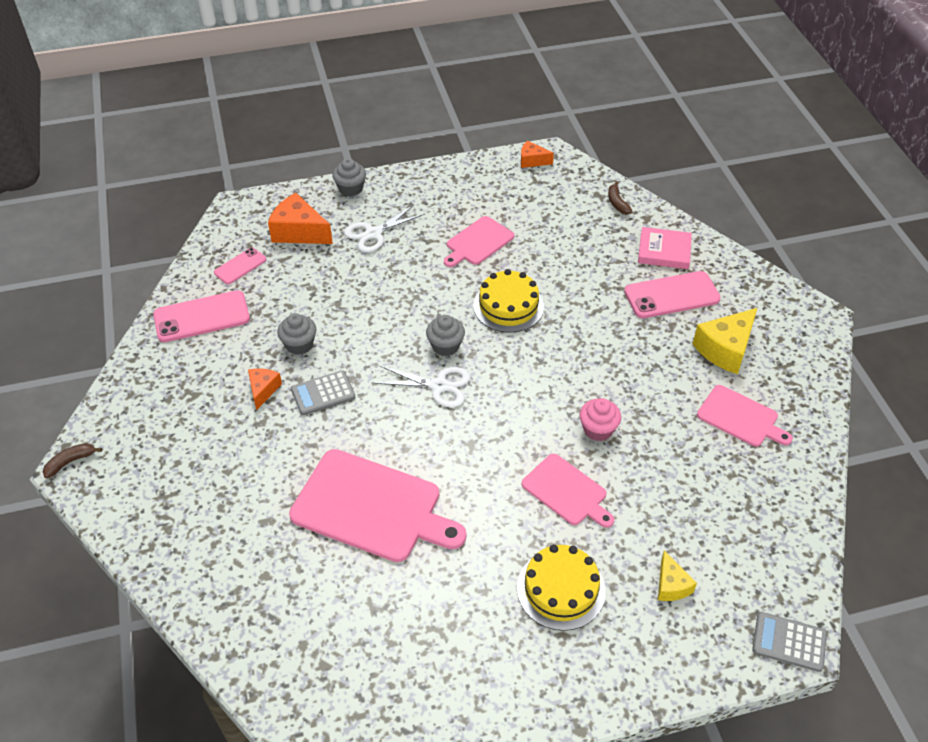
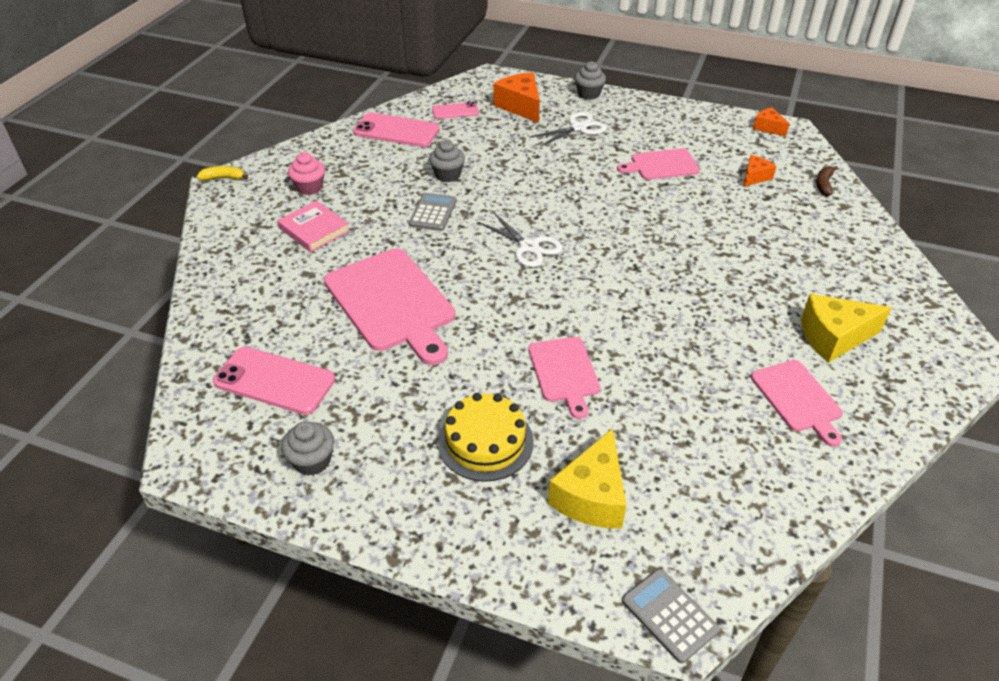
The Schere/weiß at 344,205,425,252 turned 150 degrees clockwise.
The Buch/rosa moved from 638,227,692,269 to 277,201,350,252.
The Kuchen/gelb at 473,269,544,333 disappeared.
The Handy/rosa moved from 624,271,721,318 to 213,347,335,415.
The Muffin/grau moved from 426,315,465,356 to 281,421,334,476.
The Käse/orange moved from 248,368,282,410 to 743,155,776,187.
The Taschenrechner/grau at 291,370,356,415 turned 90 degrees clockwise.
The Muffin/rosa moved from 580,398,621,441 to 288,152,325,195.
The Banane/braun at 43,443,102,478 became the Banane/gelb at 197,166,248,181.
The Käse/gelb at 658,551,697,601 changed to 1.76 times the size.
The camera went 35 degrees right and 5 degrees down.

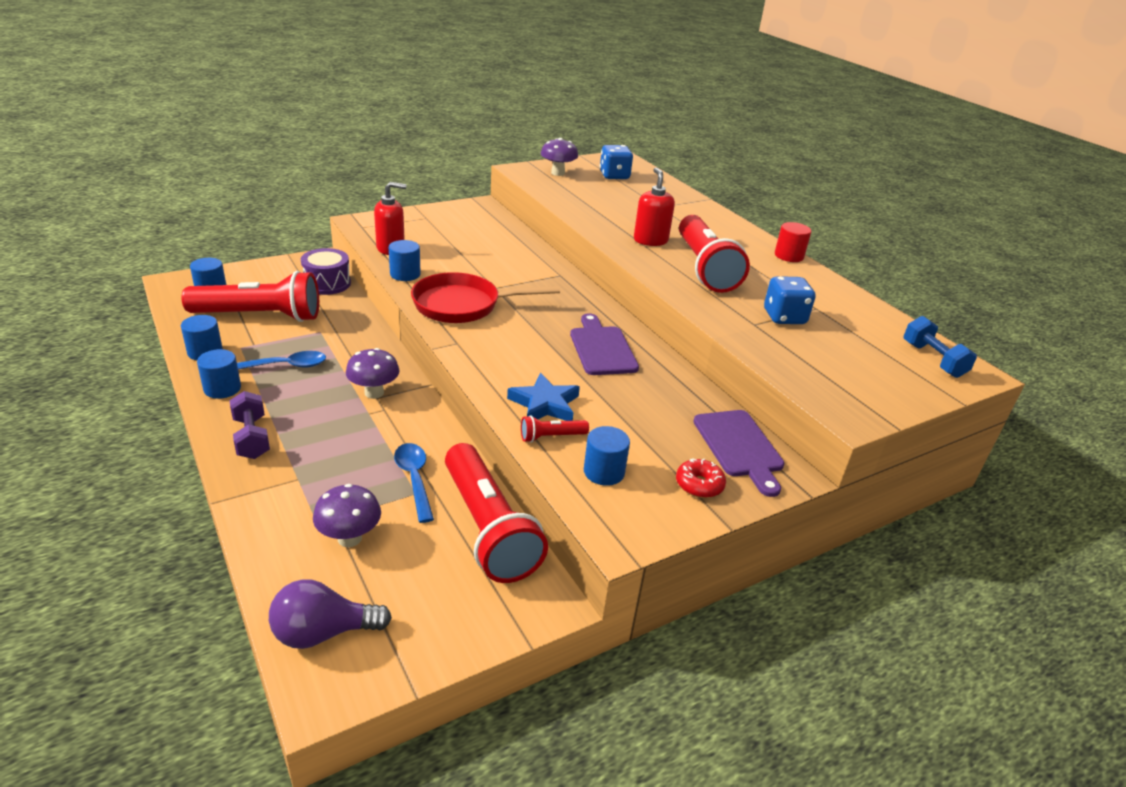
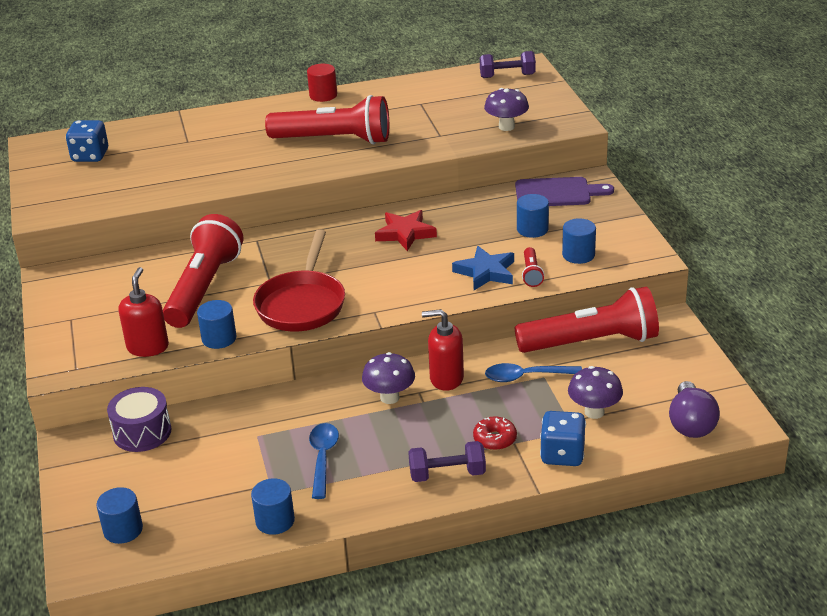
The Pilz/lila moved from 541,138,578,176 to 484,88,529,131.
The Seifenspender/rot moved from 634,168,675,246 to 422,309,464,391.
The Taschenlampe/rot moved from 181,271,319,322 to 163,214,244,328.
The Spielwürfel/blau moved from 764,276,816,324 to 540,411,586,466.
The Schneidebrett/lila at 570,313,639,375 was replaced by the Stern/rot at 375,210,437,251.
The Hantel/blau at 904,316,977,378 became the Hantel/lila at 480,51,536,78.
The Vollzylinder/blau moved from 197,349,241,399 to 517,194,549,238.
The Donut/rot moved from 676,459,726,498 to 473,416,517,450.
The camera went 70 degrees left and 0 degrees up.

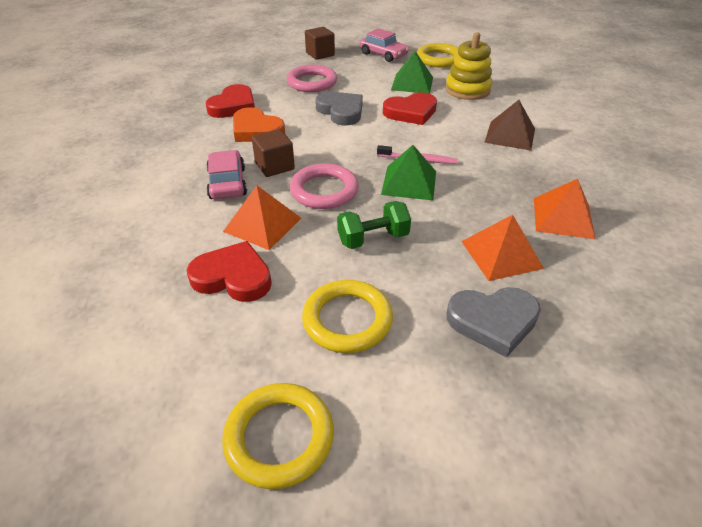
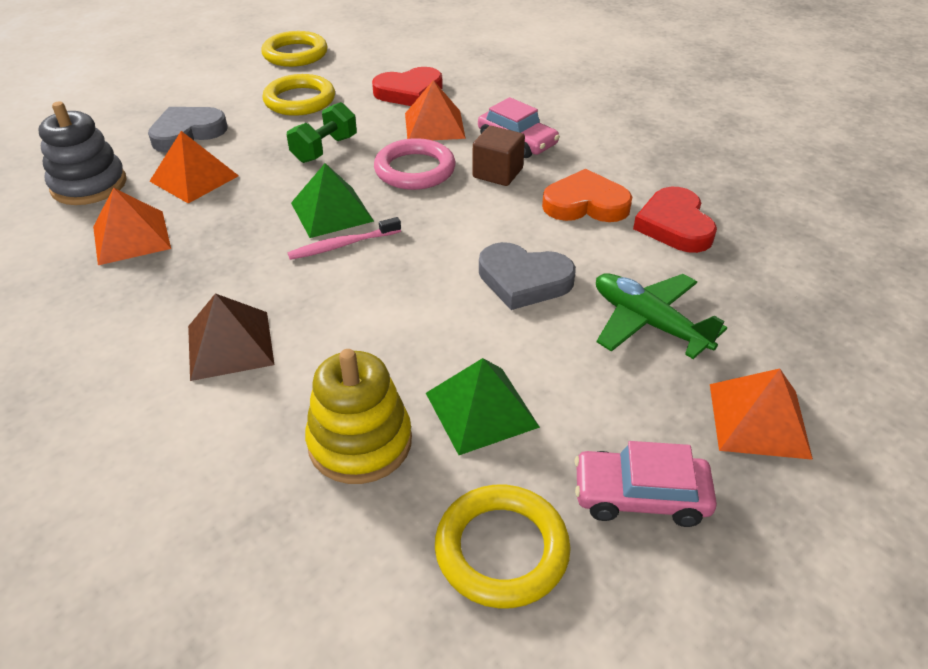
The Kubus/braun at 305,27,335,60 was replaced by the Pyramide/orange at 710,368,813,460.
The Ring/rosa at 287,65,337,92 was replaced by the Flugzeug/grün at 596,273,727,359.
The Herz/rot at 383,92,437,125 disappeared.
The Stapelspielzeug/grau at 39,101,126,205 appeared.
The camera went 145 degrees right and 0 degrees up.

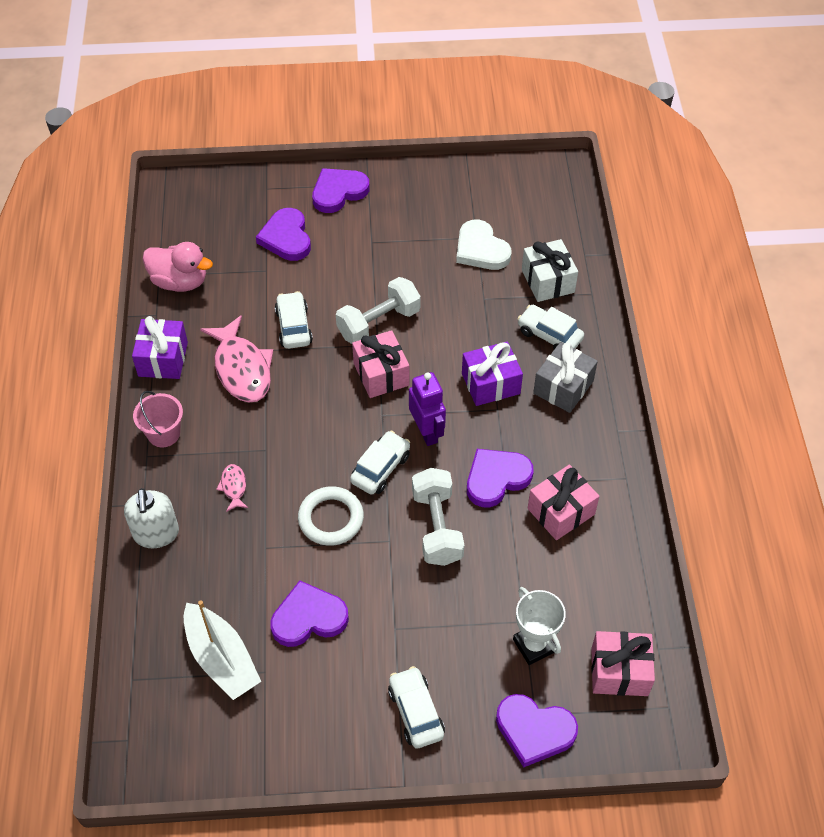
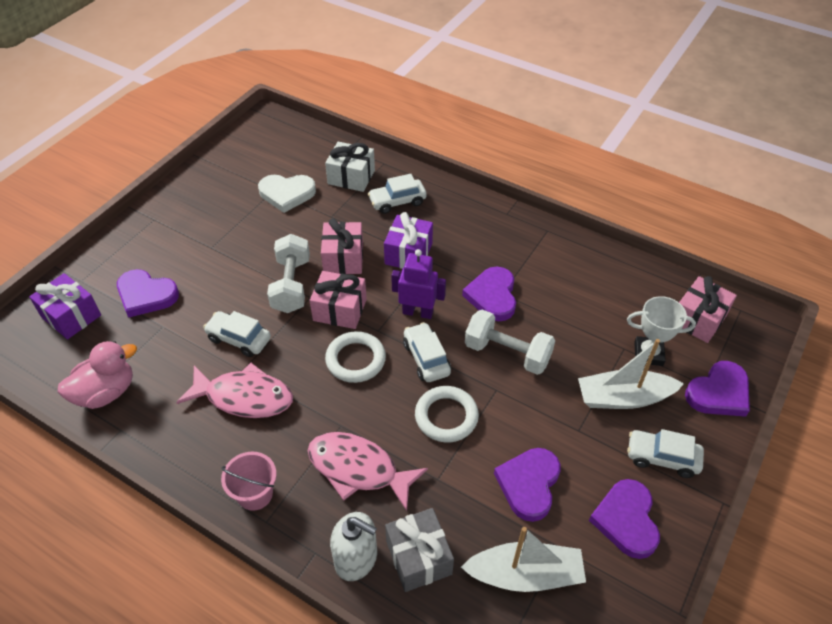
The Herz/lila moved from 312,168,370,213 to 589,479,660,559.
The Geschenk/lila moved from 132,316,188,379 to 29,273,101,339.
The Geschenk/grau moved from 533,342,598,413 to 385,508,454,592.
The Fisch/rosa at 216,464,248,512 changed to 2.18 times the size.
The Geschenk/rosa moved from 528,465,599,540 to 321,218,363,274.
The Ring/weiß at 325,331,386,383 appeared.
The Boot/weiß at 578,339,684,409 appeared.
The camera went 55 degrees left and 5 degrees down.

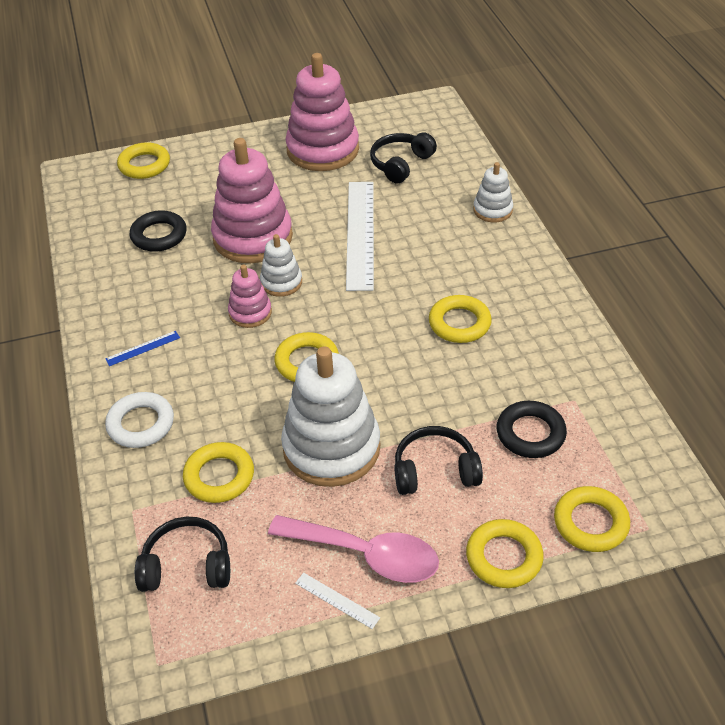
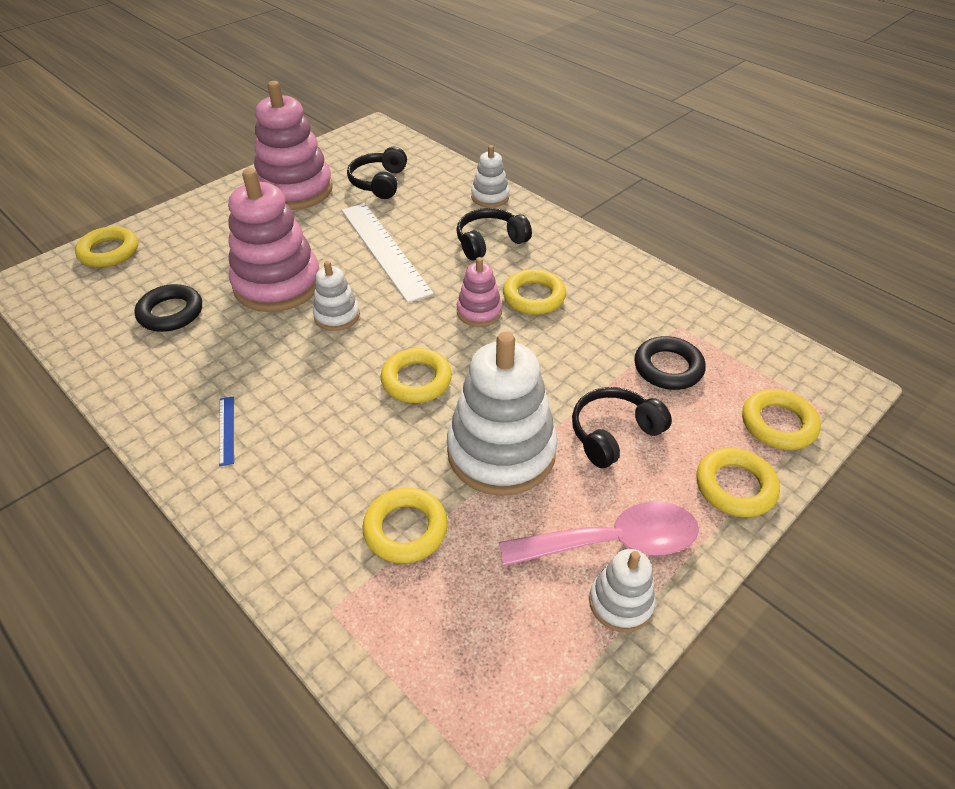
The Stapelspielzeug/rosa moved from 228,265,272,328 to 457,257,502,327.
The Lineal/blau at 105,331,180,366 turned 45 degrees counterclockwise.
The Ring/weiß at 105,392,174,448 disappeared.
The Kopfhörer/schwarz moved from 135,517,230,592 to 456,208,532,261.
The Lineal/weiß at 295,573,380,629 was replaced by the Stapelspielzeug/weiß at 589,549,656,632.
The camera went 30 degrees left and 0 degrees up.

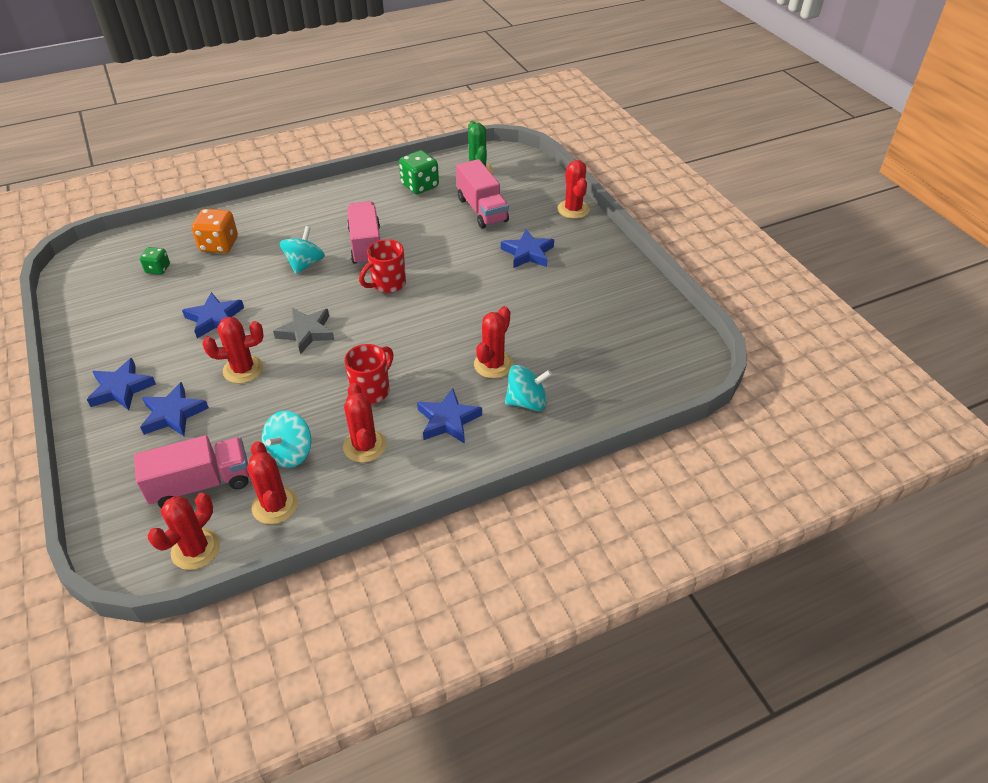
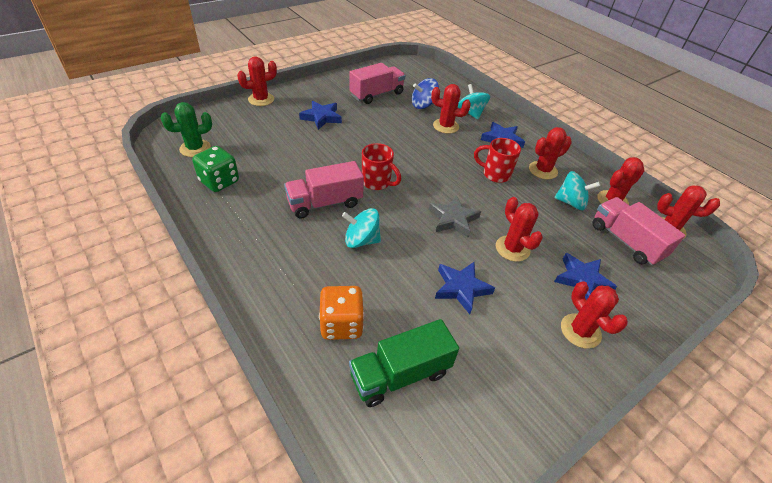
The Lastwagen/rosa moved from 456,159,509,228 to 349,63,406,104.
The Spielwürfel/grün at 140,247,170,275 was replaced by the Lastwagen/grün at 349,319,459,407.
The Stern/blau at 87,358,156,410 was replaced by the Kaktus/rot at 561,281,628,349.
The Kreisel/blau at 412,78,439,109 appeared.
The camera went 105 degrees left and 0 degrees up.

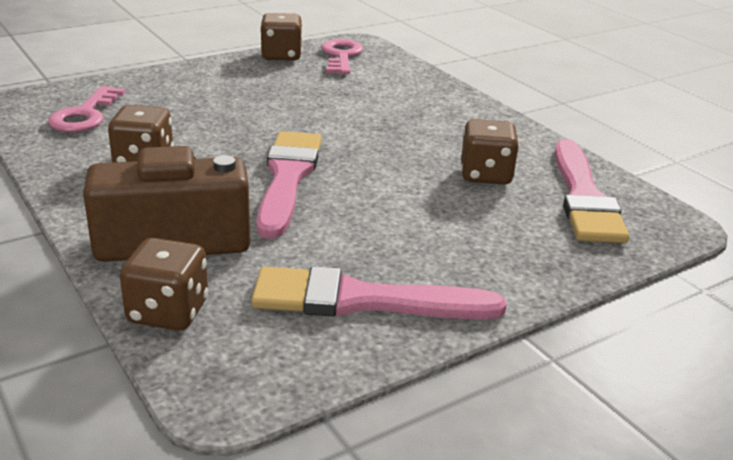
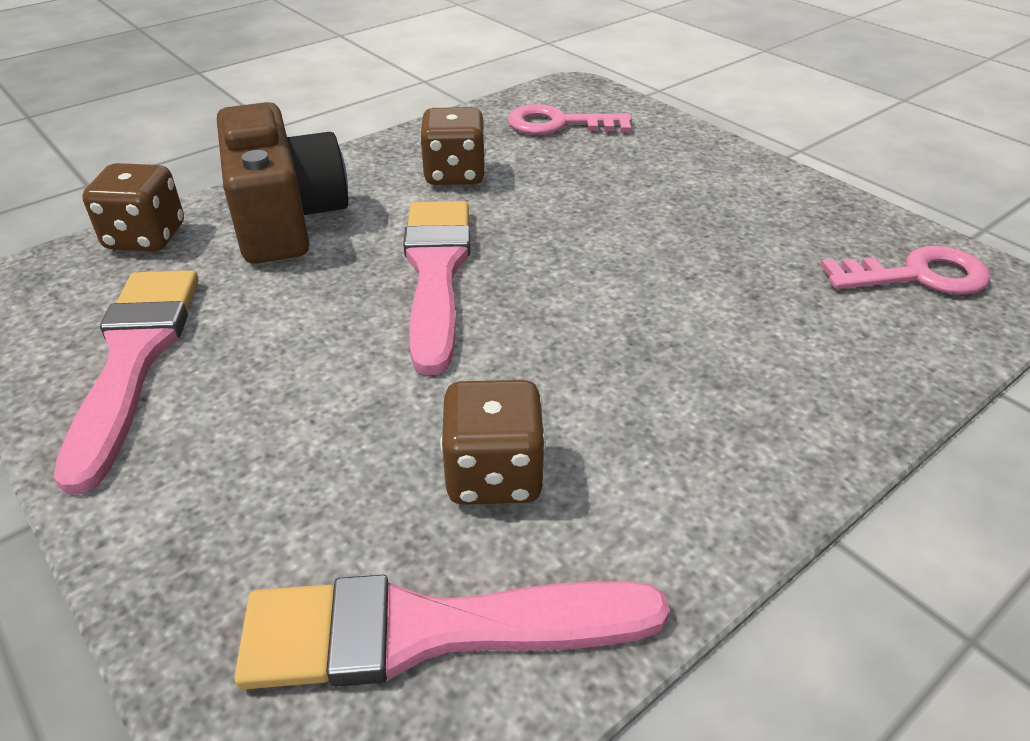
The Spielwürfel/braun at 260,13,302,61 disappeared.
The Pinsel/rosa at 257,131,322,239 turned 90 degrees counterclockwise.
The camera went 85 degrees right and 10 degrees up.

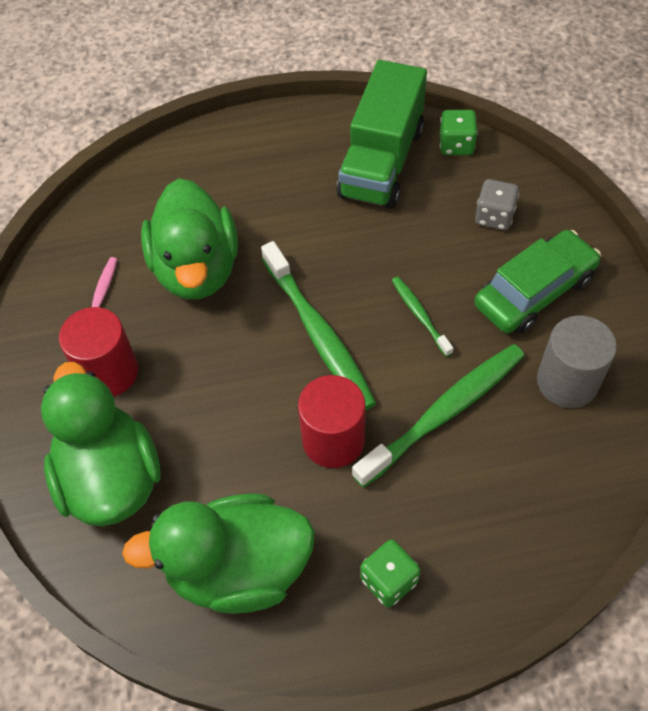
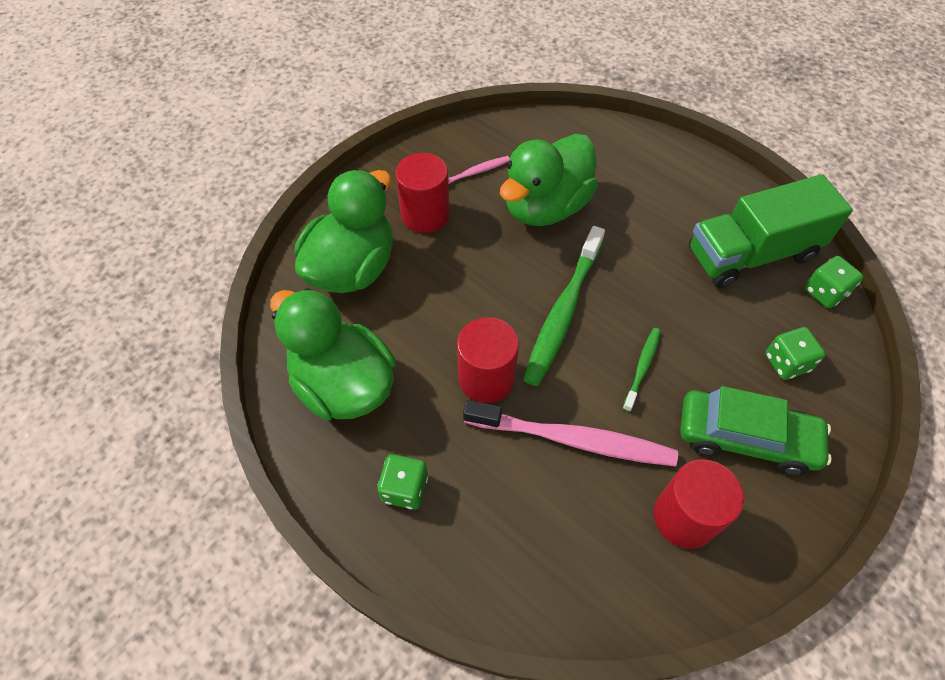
The Spielwürfel/grau at 475,179,519,230 became the Spielwürfel/grün at 765,327,826,380.
The Vollzylinder/grau at 537,315,617,408 became the Vollzylinder/rot at 654,459,744,549.
The Zahnbürste/grün at 352,344,525,487 became the Zahnbürste/rosa at 463,400,678,466.
The camera went 50 degrees right and 0 degrees up.

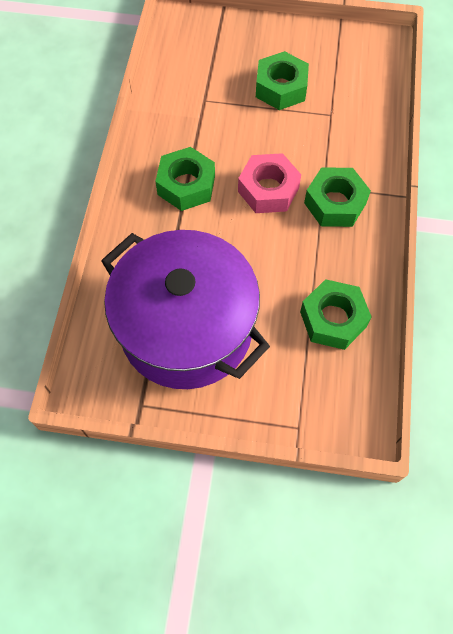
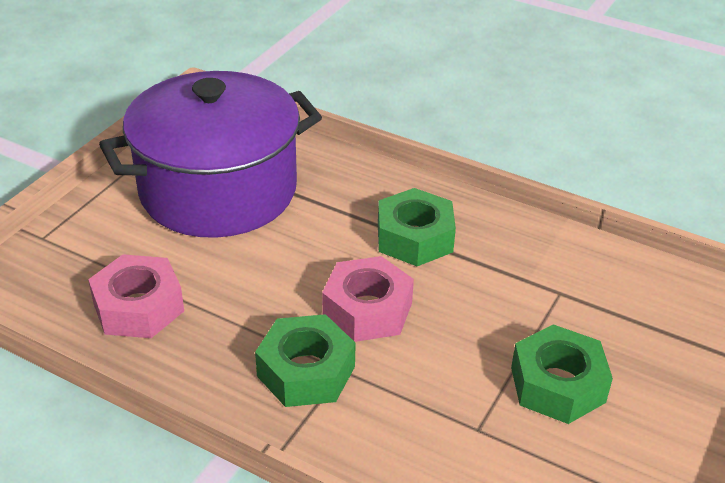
The Sechskantmutter/grün at 300,279,372,350 became the Sechskantmutter/rosa at 88,254,184,338.
The camera went 110 degrees right and 25 degrees down.

